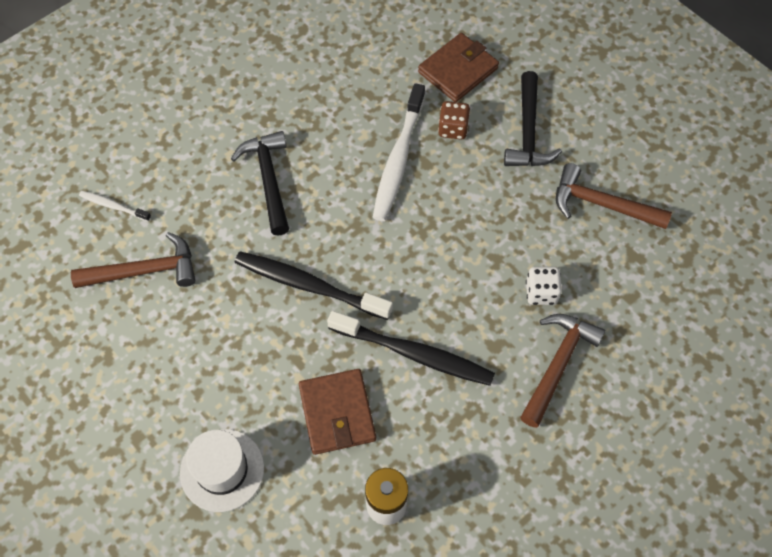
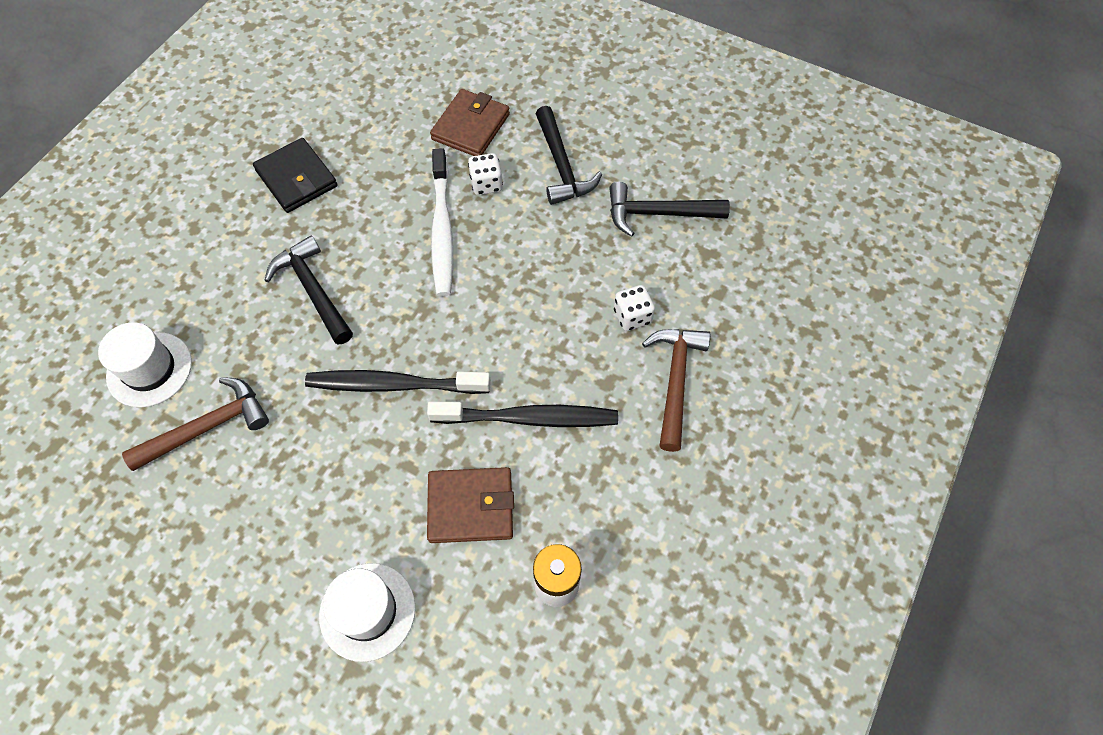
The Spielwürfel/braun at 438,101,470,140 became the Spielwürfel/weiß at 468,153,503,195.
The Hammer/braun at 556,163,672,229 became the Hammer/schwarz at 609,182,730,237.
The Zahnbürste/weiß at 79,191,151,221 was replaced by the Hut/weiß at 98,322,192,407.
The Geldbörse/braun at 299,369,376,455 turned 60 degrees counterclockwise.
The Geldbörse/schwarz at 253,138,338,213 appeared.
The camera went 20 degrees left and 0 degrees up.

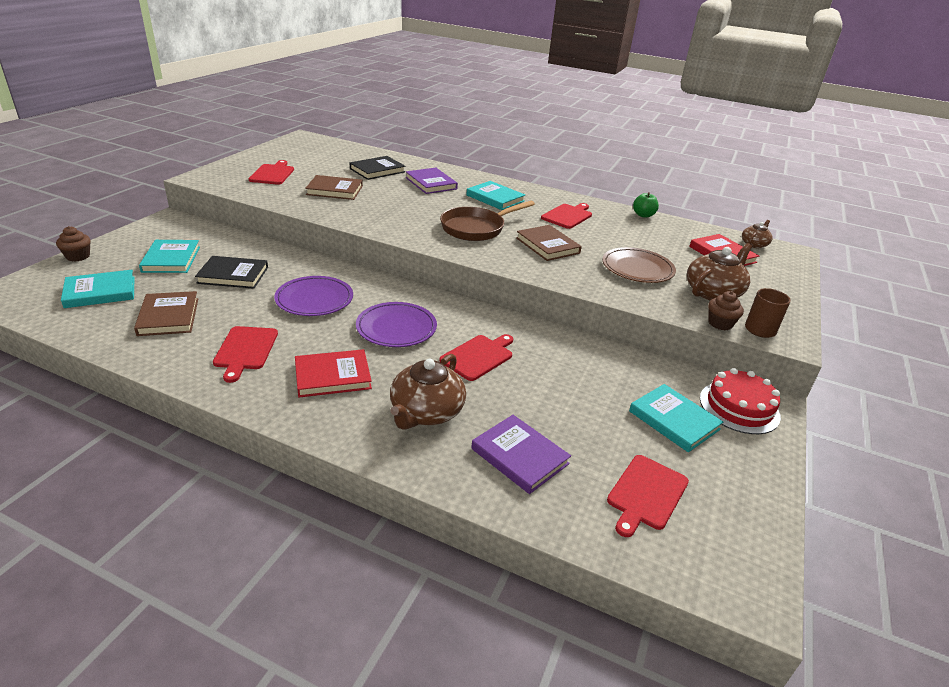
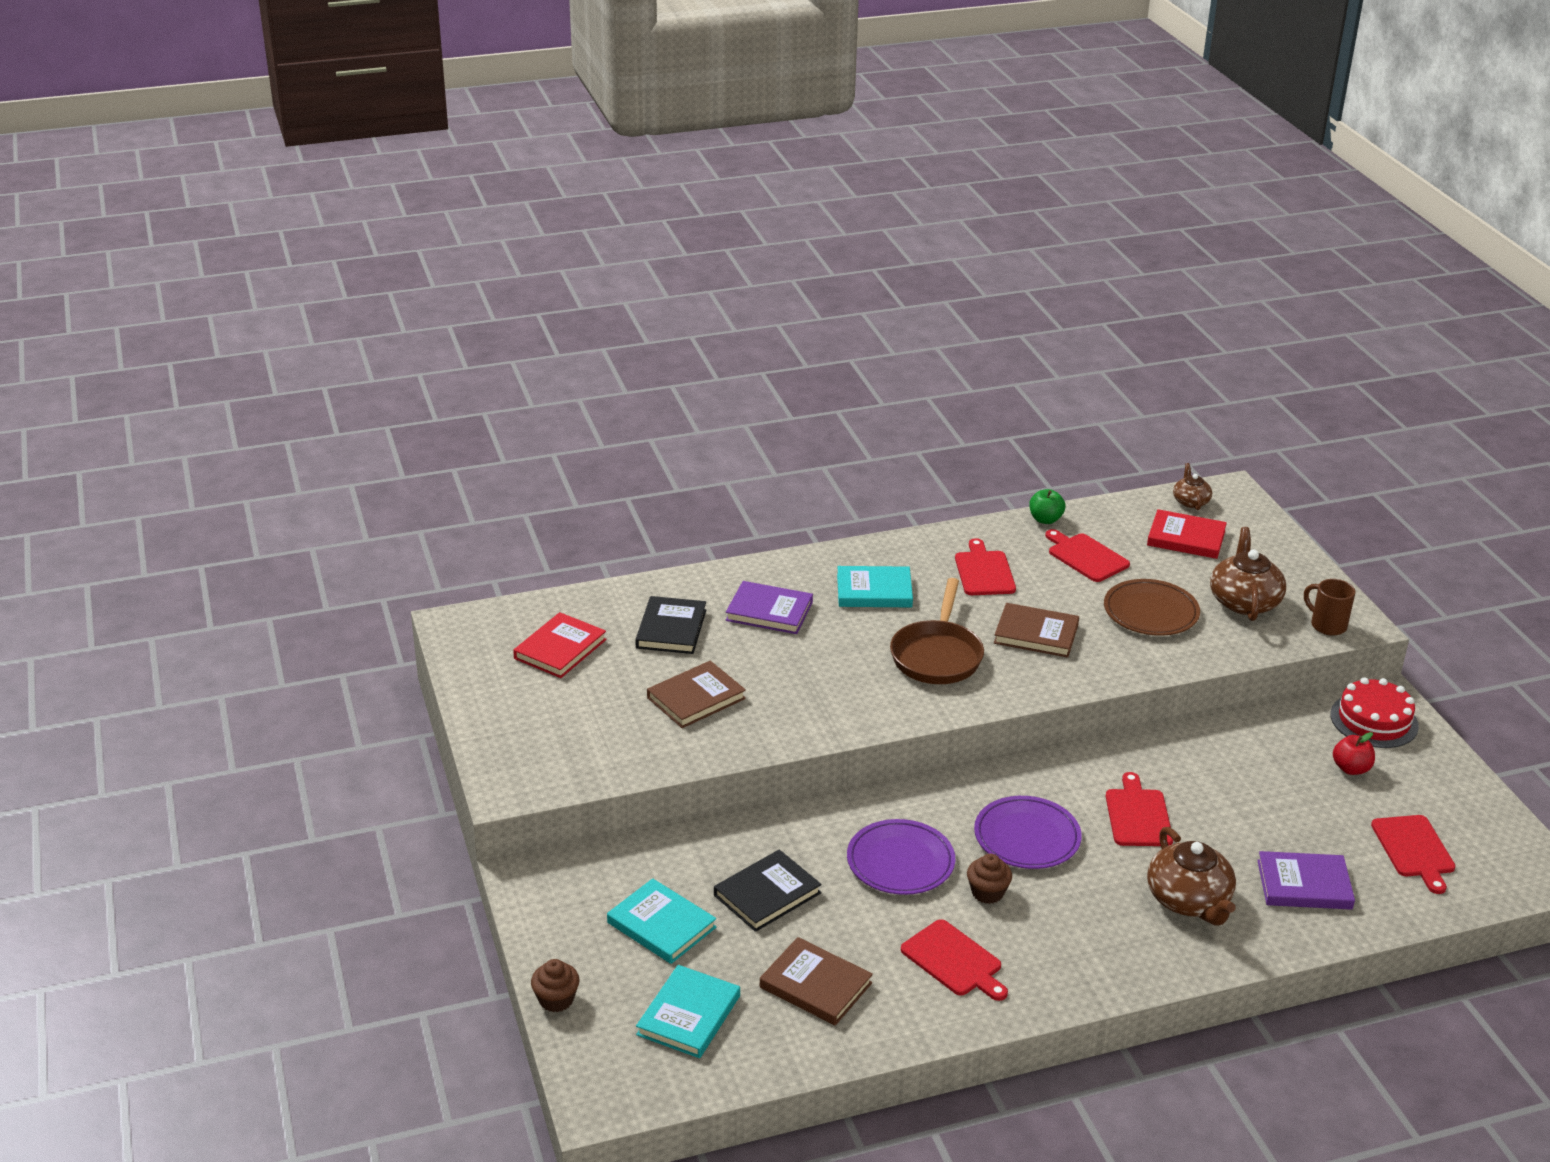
The Schneidebrett/rot moved from 248,160,294,185 to 1045,529,1130,582.
The Muffin/braun moved from 708,291,744,330 to 967,854,1012,904.
The Buch/rot moved from 295,349,372,397 to 513,612,607,678.
The Buch/türkis at 629,384,723,452 was replaced by the Apfel/rot at 1333,732,1375,775.
The camera went 40 degrees left and 0 degrees up.

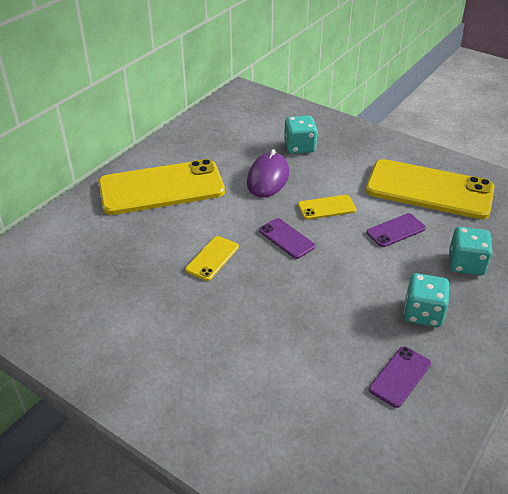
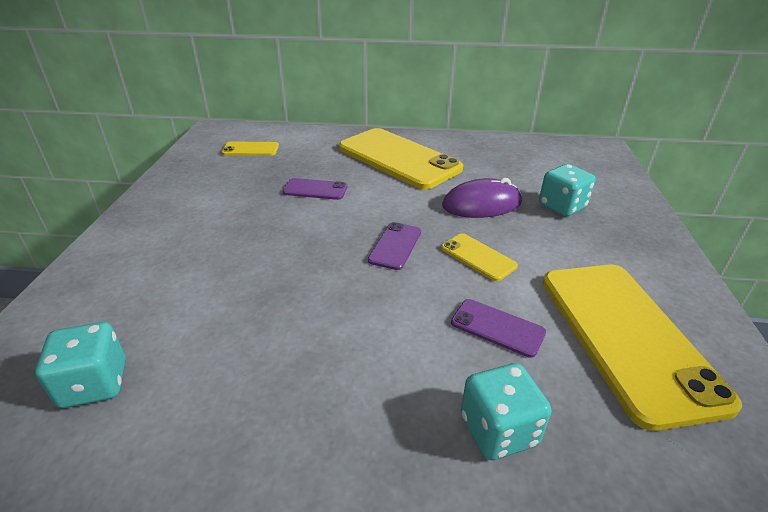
The Handy/gelb moved from 185,236,239,281 to 222,141,279,156.
The Spielwürfel/türkis moved from 404,273,449,327 to 35,322,126,408.
The Handy/lila moved from 369,346,431,408 to 283,178,347,200.
The camera went 60 degrees right and 5 degrees down.

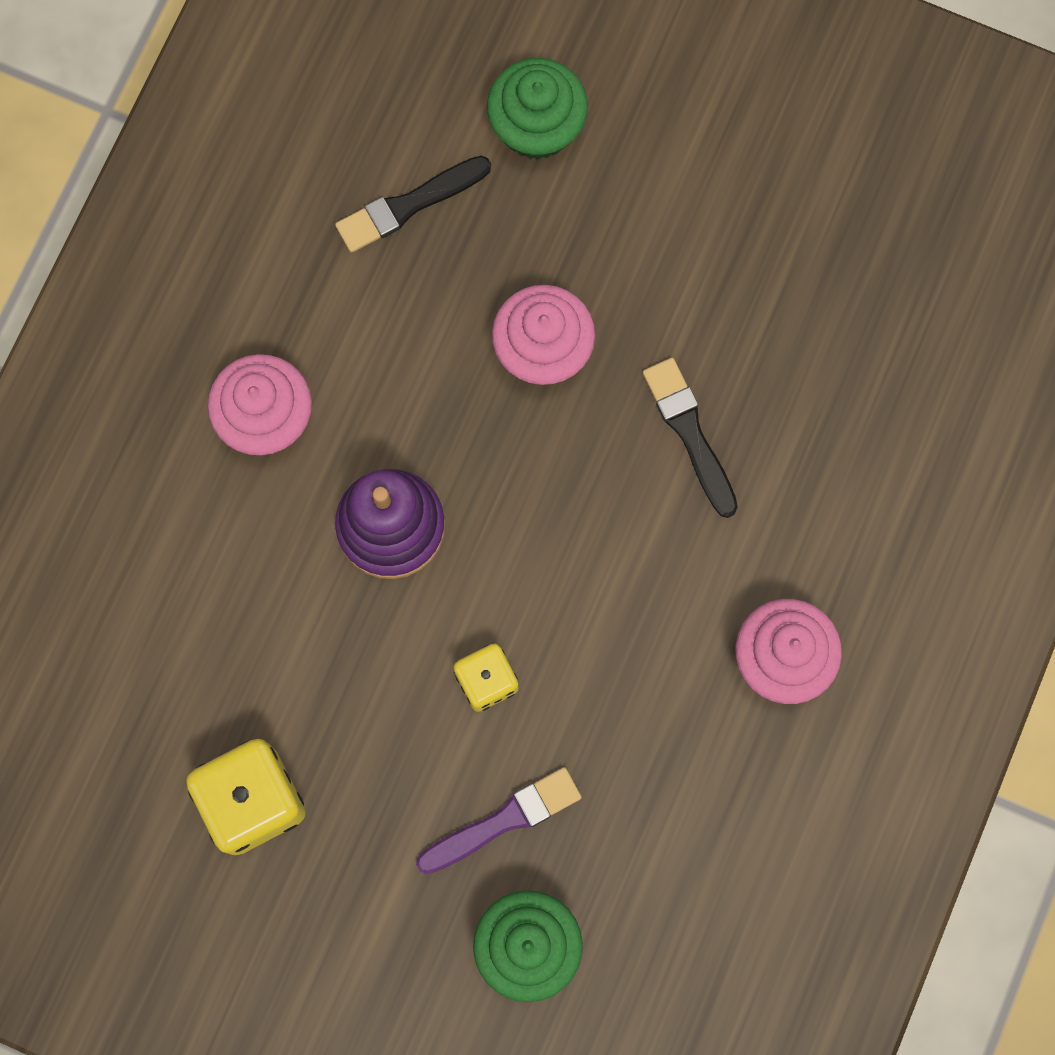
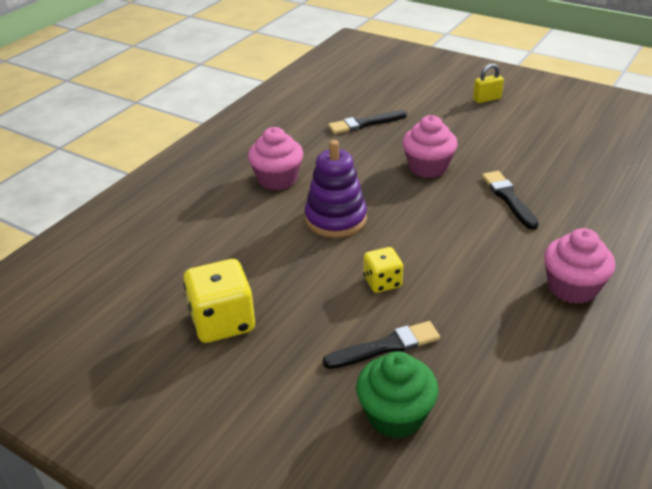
The Muffin/grün at 487,58,588,160 disappeared.
The Pinsel/lila at 416,767,582,874 became the Pinsel/schwarz at 323,321,440,369.
The Vorhängeschloss/gelb at 473,64,504,103 appeared.
The camera went 10 degrees right and 40 degrees down.

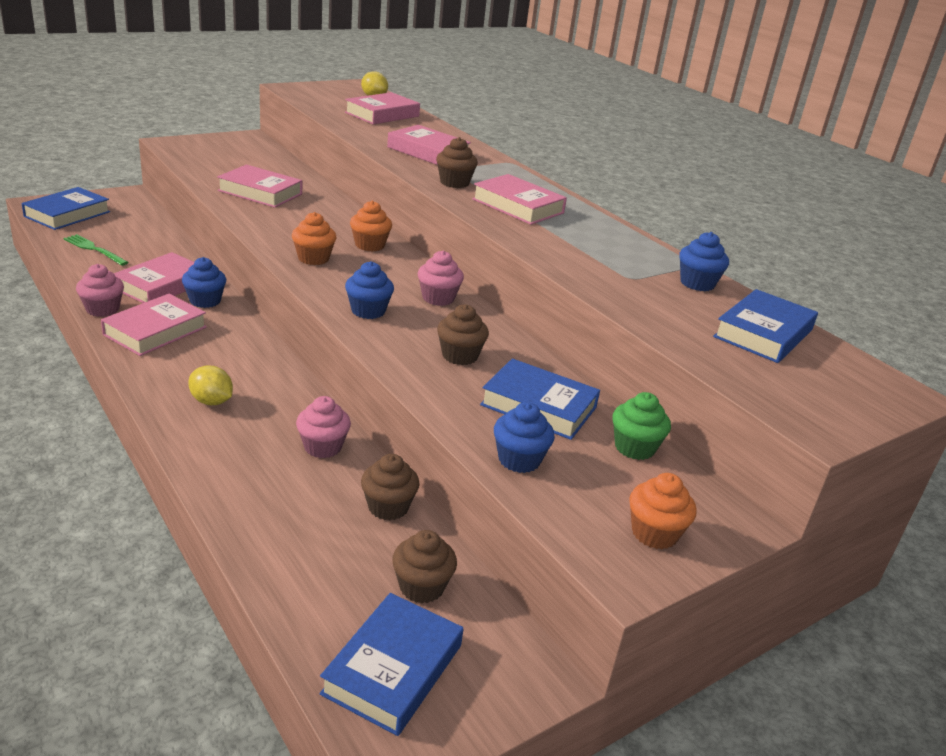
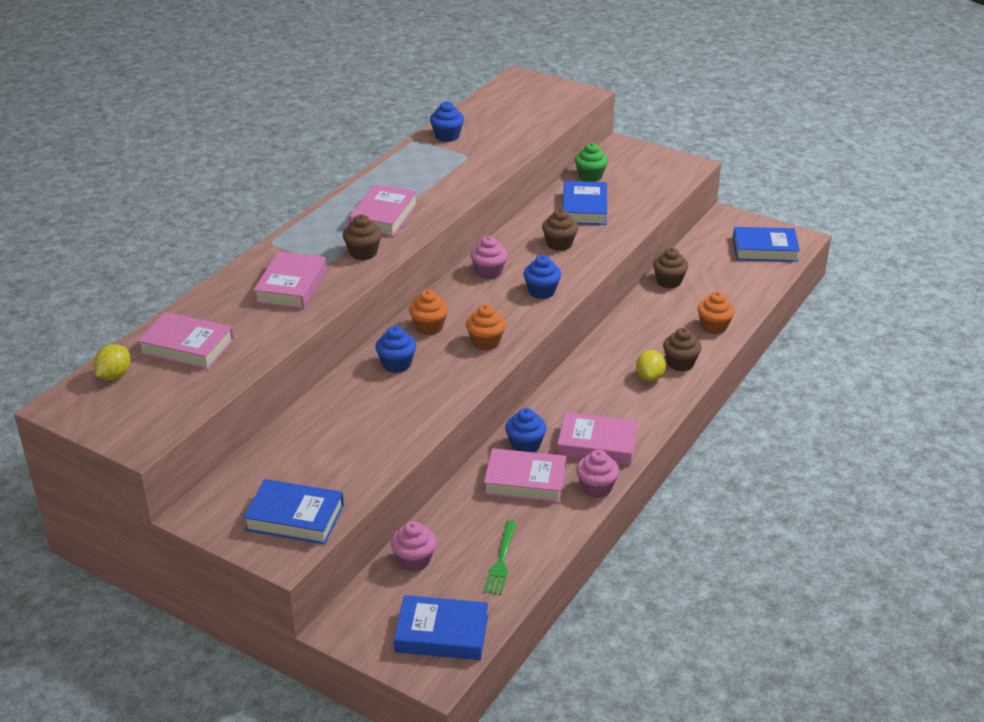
The Buch/rosa at 217,165,302,208 disappeared.
The Buch/blau moved from 713,289,818,363 to 243,479,344,544.
The Muffin/rosa moved from 296,396,351,458 to 391,521,436,572.
The Muffin/blau moved from 494,402,555,473 to 375,326,416,373.
The Muffin/orange moved from 629,473,697,549 to 698,292,735,334.
The Muffin/braun moved from 392,530,457,603 to 663,328,702,371.
The camera went 110 degrees left and 5 degrees up.

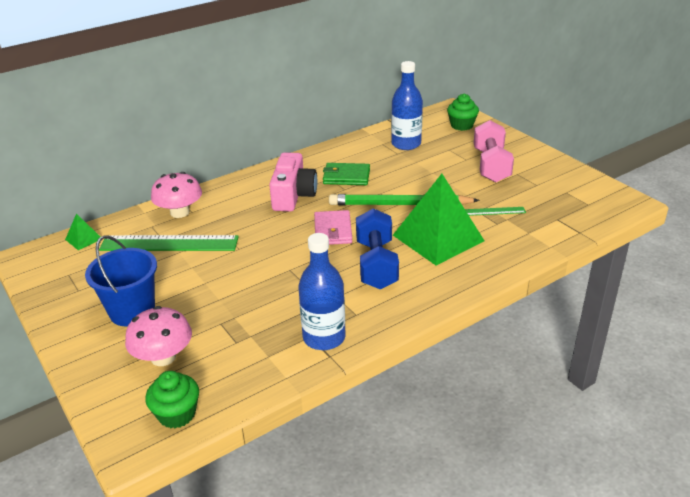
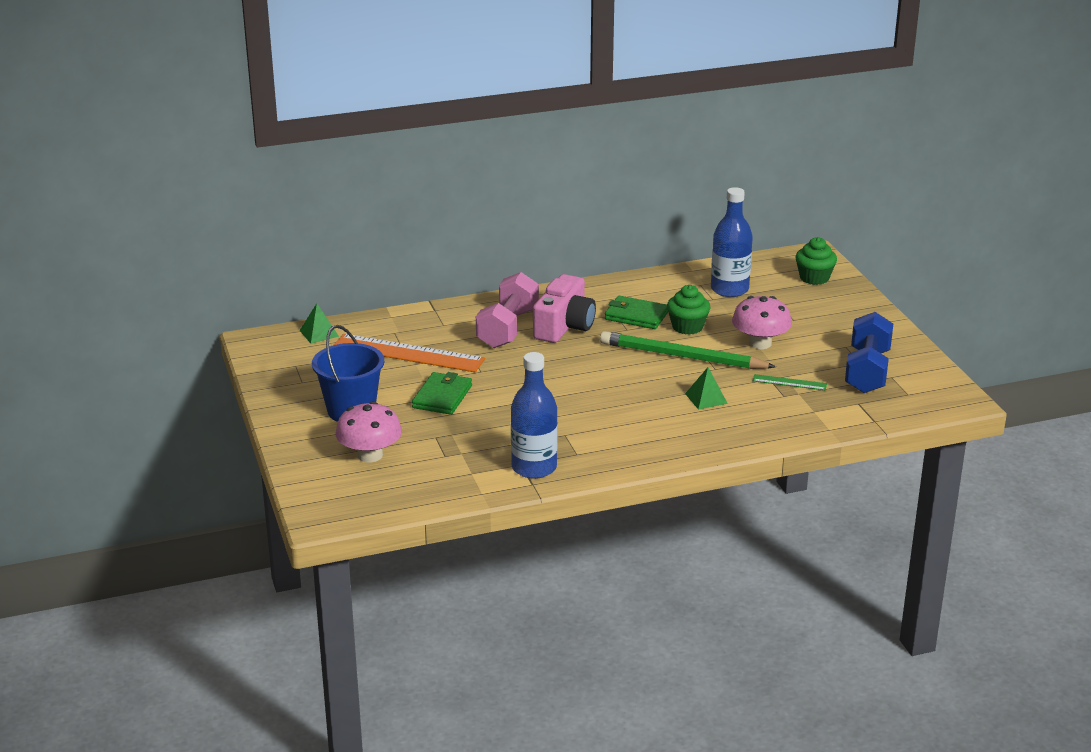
The Hantel/rosa moved from 474,120,514,183 to 476,272,539,348.
The Pilz/rosa moved from 151,172,202,218 to 732,296,792,349.
The Pyramide/grün at 393,174,485,266 changed to 0.42 times the size.
The Hantel/blau moved from 356,208,399,289 to 845,312,893,393.
The Geldbörse/rosa at 314,210,352,245 disappeared.
The Lineal/grün at 99,235,239,251 became the Lineal/orange at 334,334,485,372.
The Muffin/grün moved from 145,371,199,429 to 667,285,710,335.
The Geldbörse/grün at 412,372,472,415 appeared.
The camera went 15 degrees right and 5 degrees down.

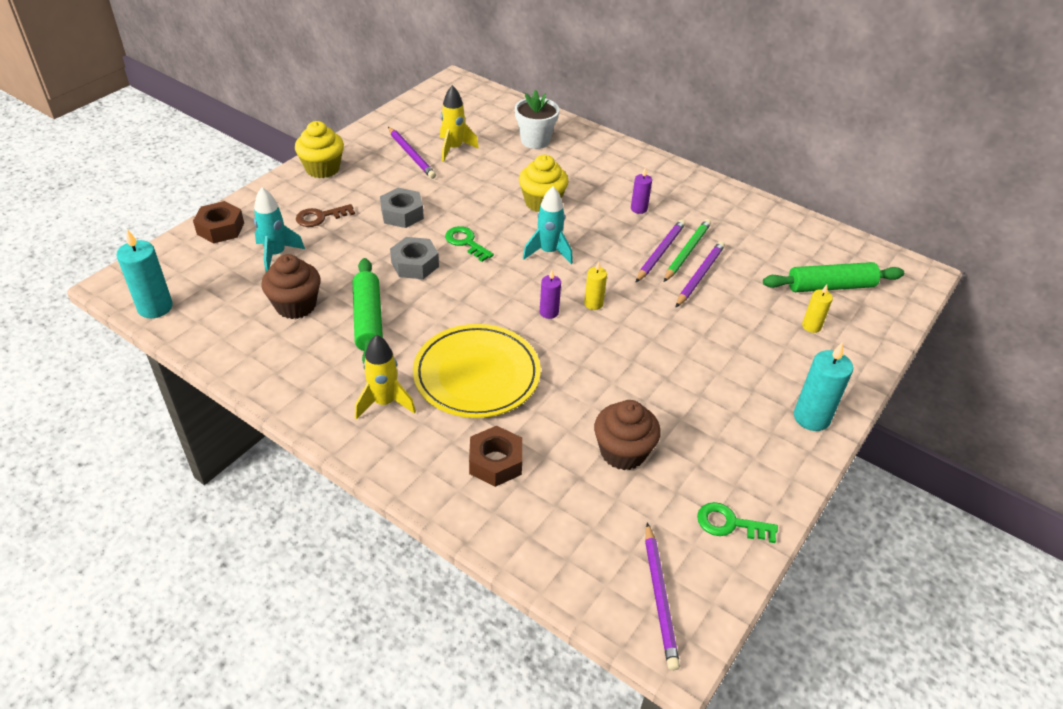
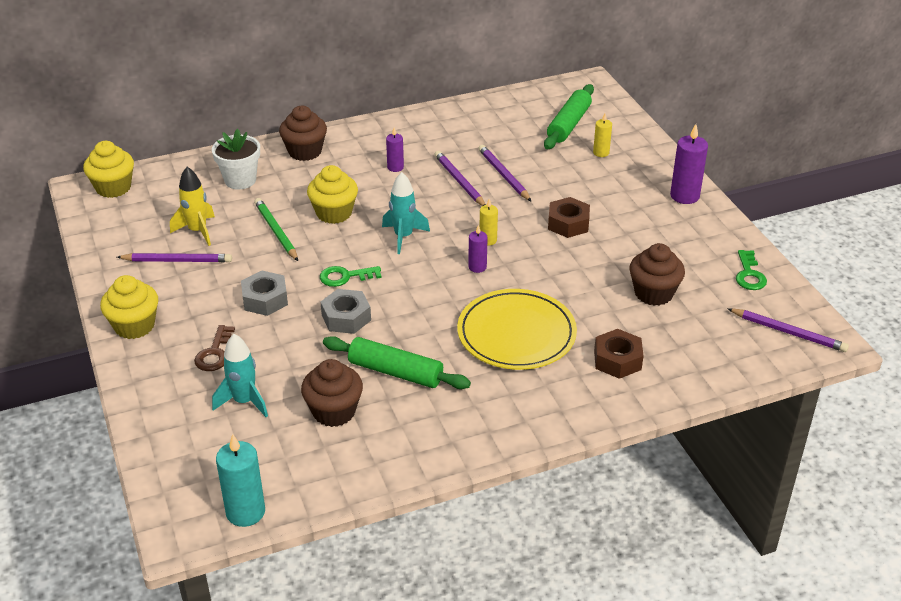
The Sechskantmutter/braun moved from 193,201,244,243 to 548,197,590,238.
The Bleistift/grün moved from 664,219,711,282 to 254,198,298,261.
The Rakete/gelb at 355,335,416,419 disappeared.
The Kerze/türkis at 794,342,853,431 became the Kerze/lila at 670,124,708,204.
The Schlüssel/grün at 697,502,778,543 turned 45 degrees counterclockwise.
The Muffin/braun at 279,106,327,161 appeared.
The Muffin/gelb at 83,141,134,198 appeared.
The camera went 55 degrees left and 5 degrees down.

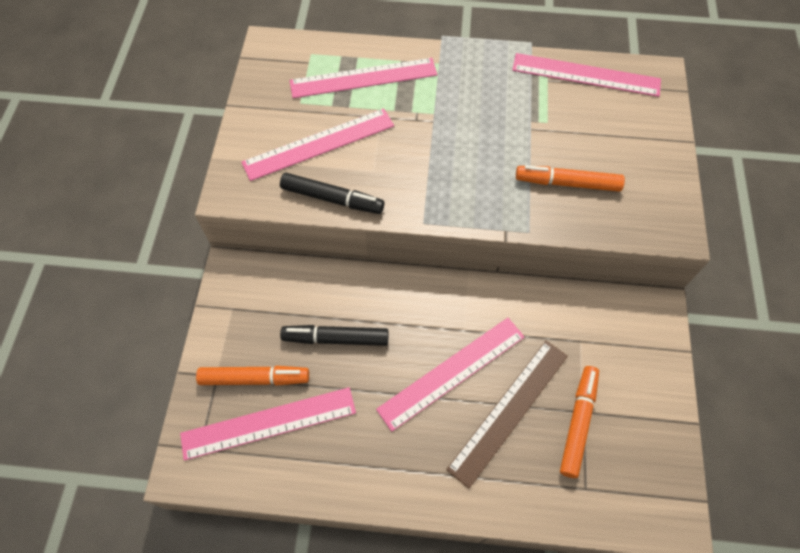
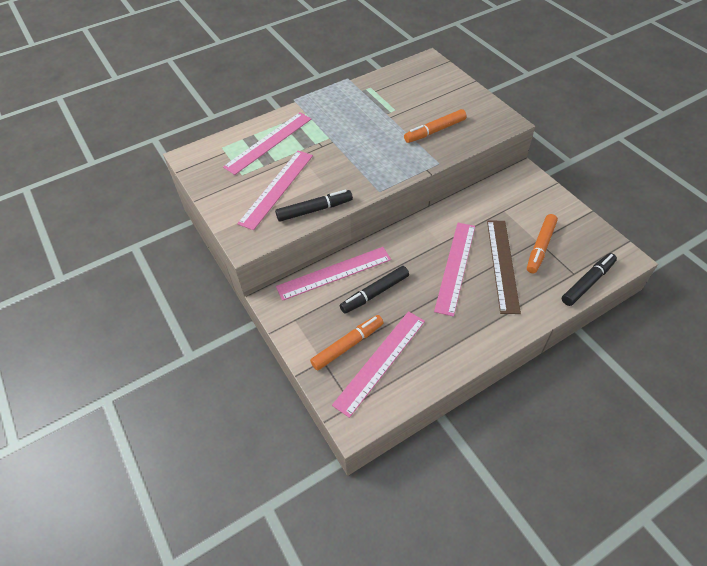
The Lineal/rosa moved from 512,53,661,97 to 276,247,391,301.
The Filzstift/orange at 560,366,599,478 turned 135 degrees counterclockwise.
The Filzstift/schwarz at 562,253,617,306 appeared.
The camera went 35 degrees left and 10 degrees down.

